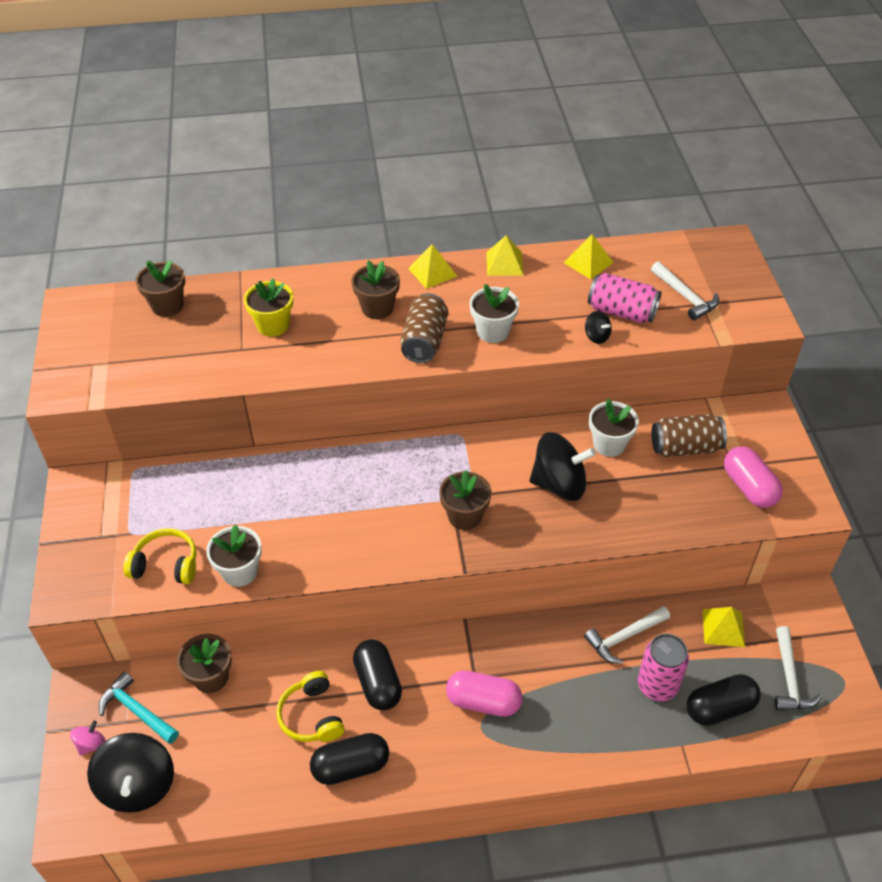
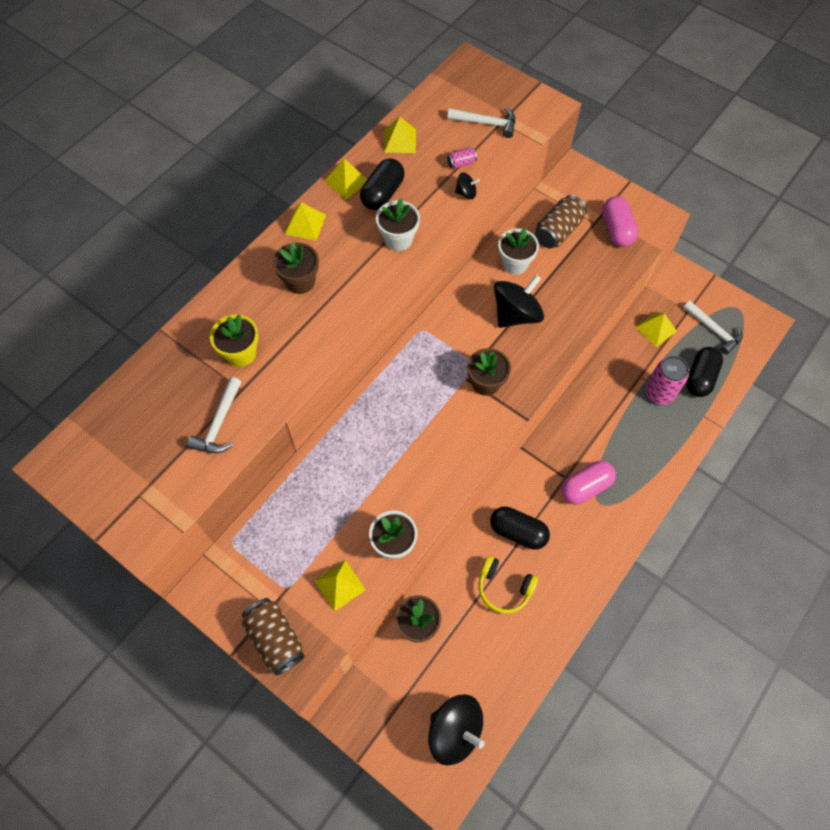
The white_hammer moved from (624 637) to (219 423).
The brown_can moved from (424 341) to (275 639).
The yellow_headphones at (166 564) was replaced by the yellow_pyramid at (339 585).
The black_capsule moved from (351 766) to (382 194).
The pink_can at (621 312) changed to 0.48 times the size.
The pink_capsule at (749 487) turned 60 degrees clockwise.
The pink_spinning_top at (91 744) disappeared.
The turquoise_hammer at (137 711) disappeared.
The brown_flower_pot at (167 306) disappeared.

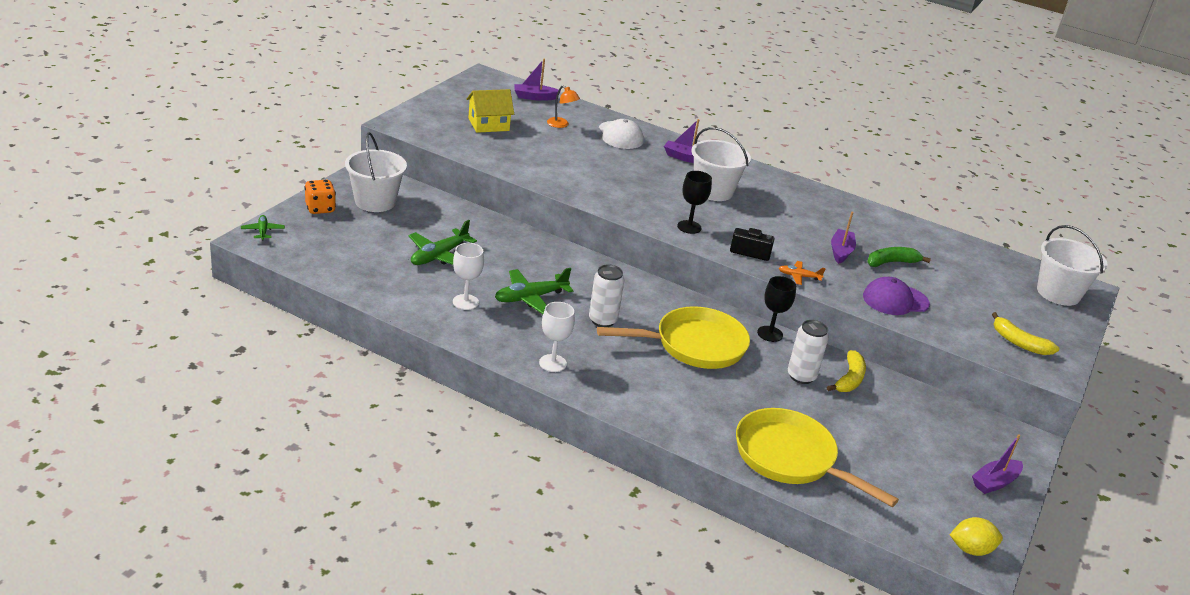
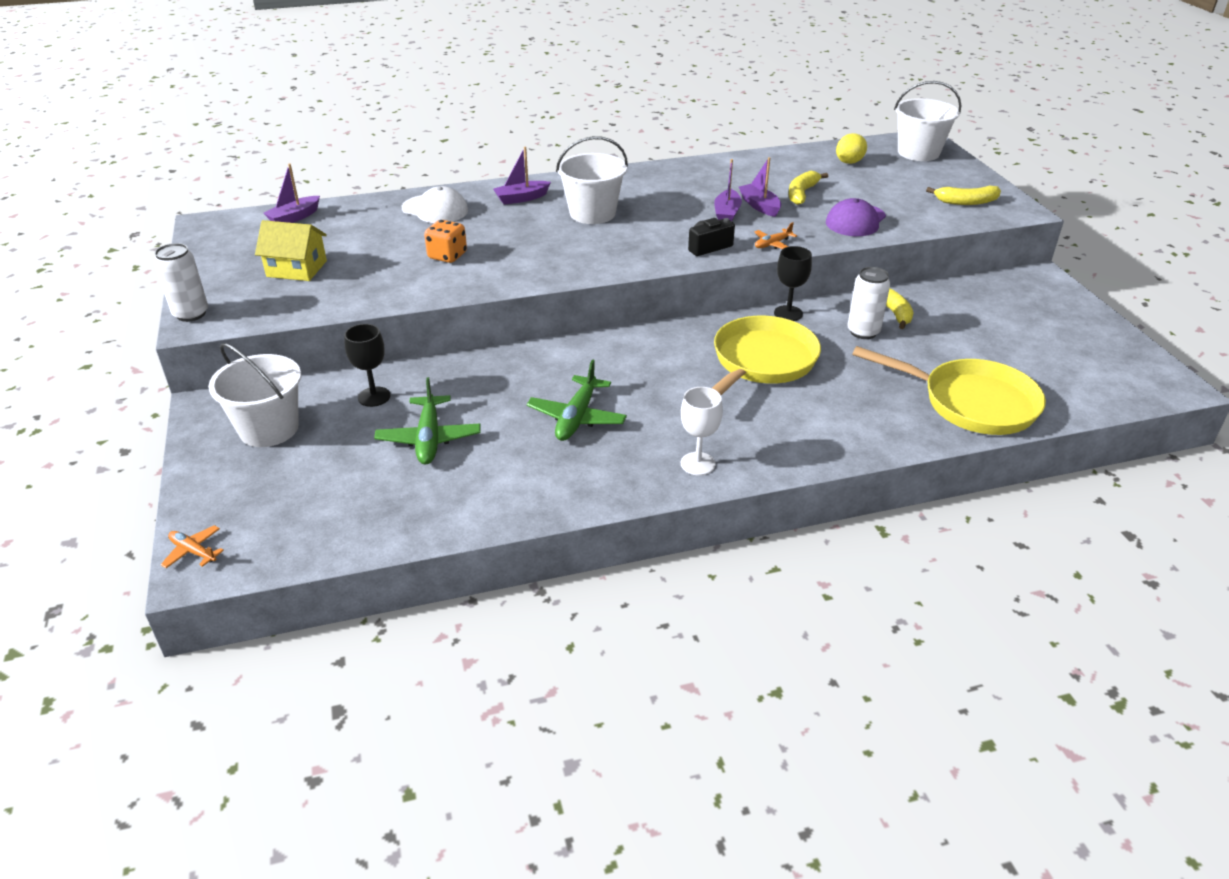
The white_can moved from (602 320) to (191 314).
The green_plane at (263 231) became the orange_plane at (193 551).
The yellow_house at (488 124) turned 75 degrees clockwise.
The black_goblet moved from (689 227) to (374 397).
The orange_dice moved from (320 208) to (447 256).
The purple_boat moved from (994 482) to (726 213).
The green_banana at (891 262) became the yellow_banana at (802 193).
The yellow_lemon moved from (971 549) to (849 162).
The yellow_pan at (791 459) turned 150 degrees counterclockwise.
The white_goblet at (465 302) disappeared.
The orange_lamp at (561 125) disappeared.

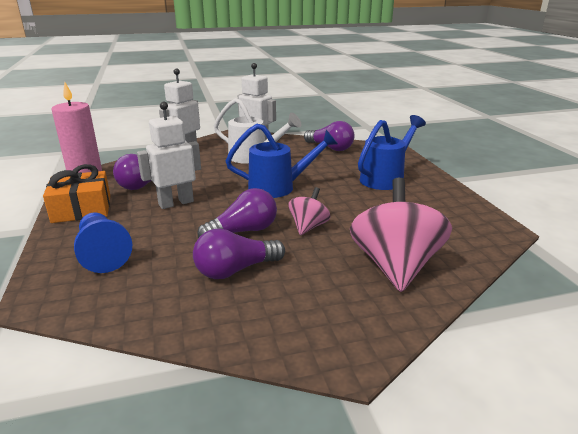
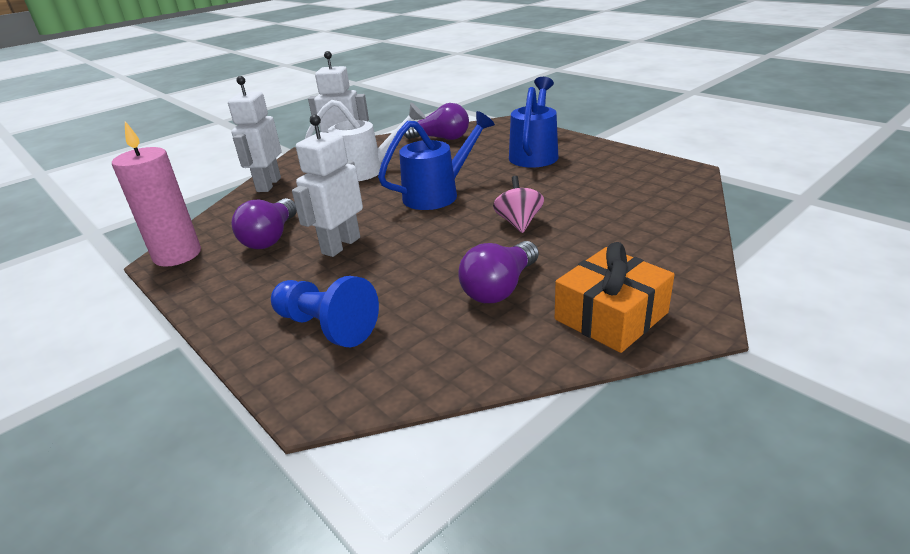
The orange_gift moved from (82 209) to (611 316).
The purple_light_bulb at (243 231) disappeared.
The pink_spinning_top at (395 266) disappeared.

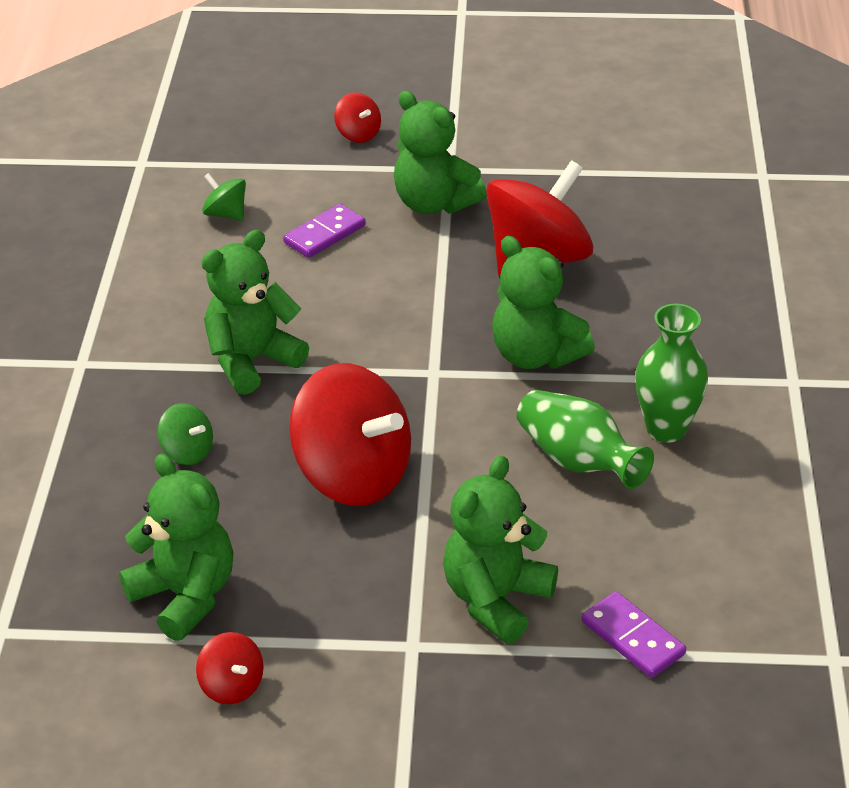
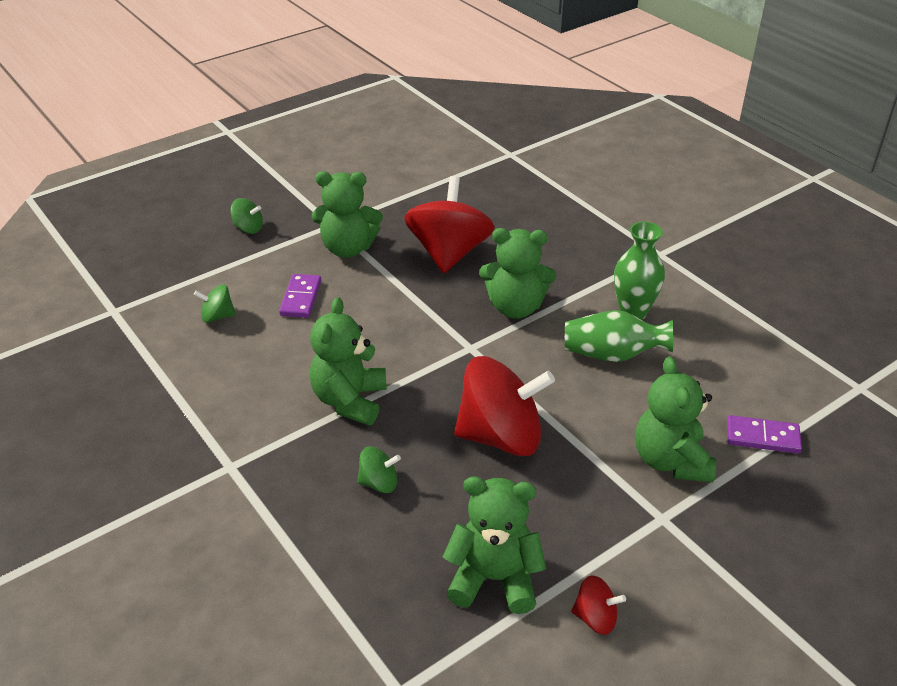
The red_spinning_top at (358 134) became the green_spinning_top at (248 228).

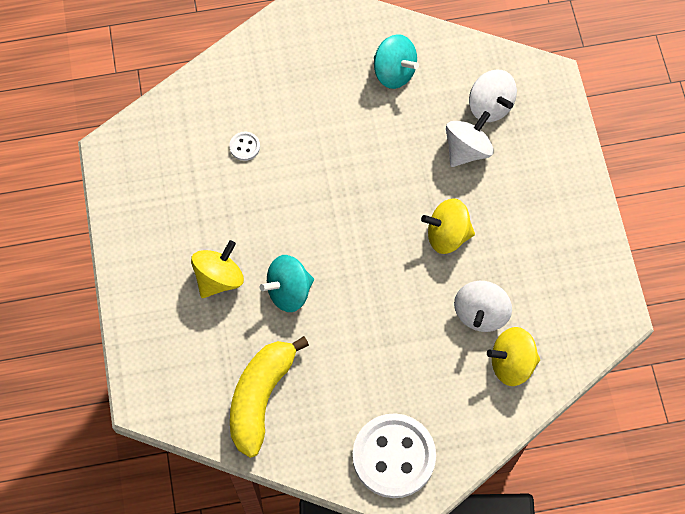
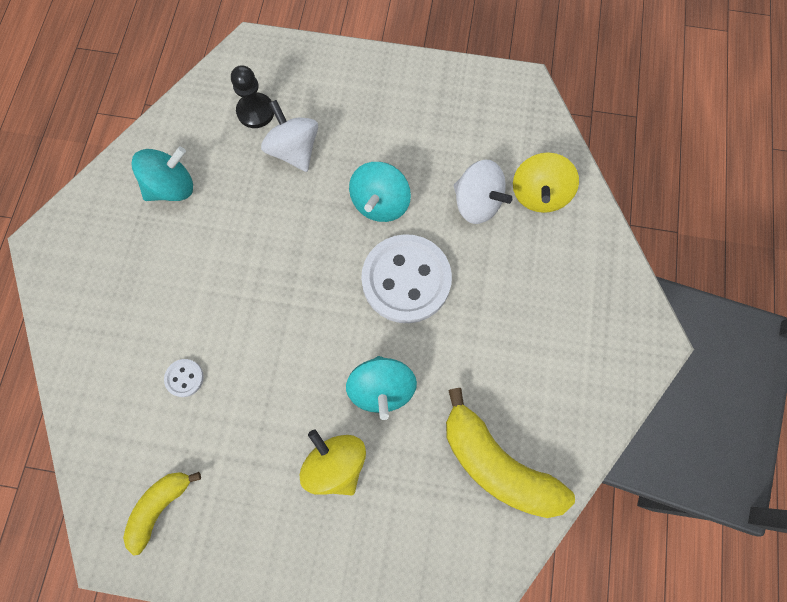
The yellow_banana at (160 507) appeared.
The white_spinning_top at (490 106) was replaced by the black_pawn at (255 112).
The yellow_spinning_top at (447 235) became the turquoise_spinning_top at (380 203).
The white_button moved from (393 456) to (406 280).

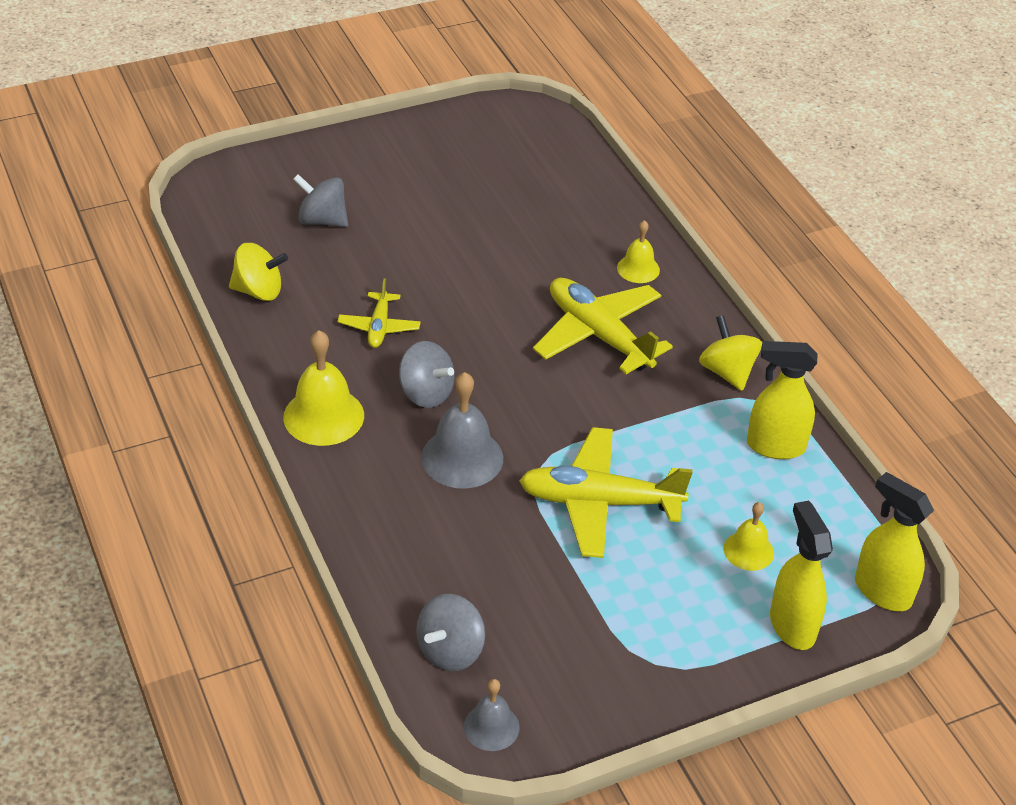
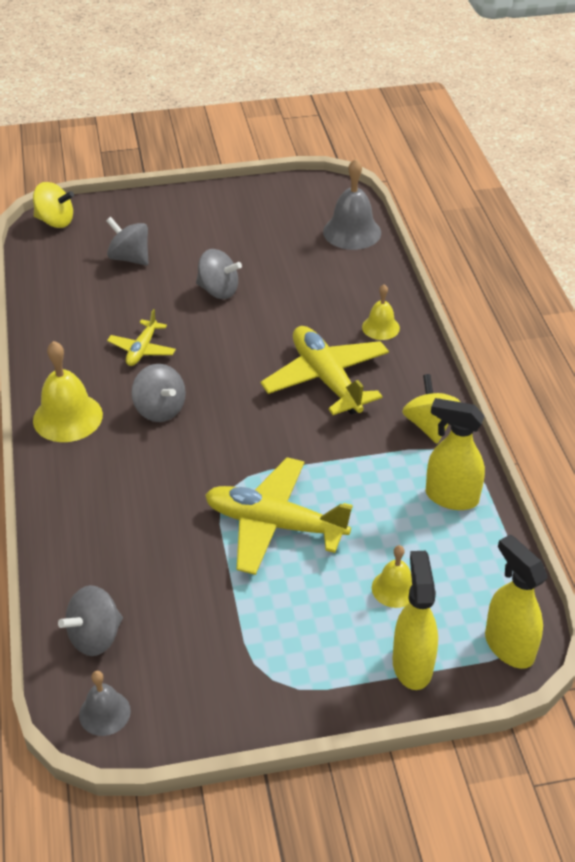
The yellow_spinning_top moved from (259 291) to (55 221).
The grey_spinning_top at (218 290) appeared.
The grey_bell moved from (462 457) to (352 232).

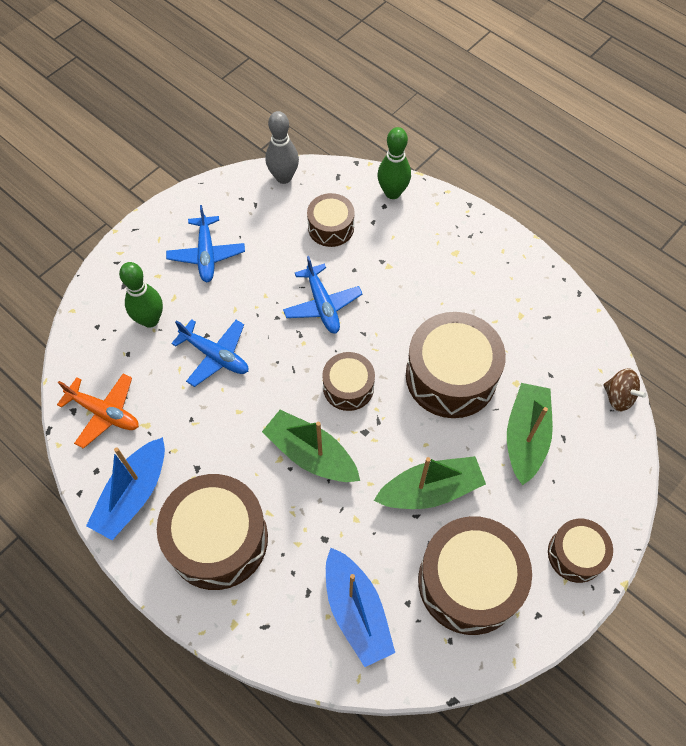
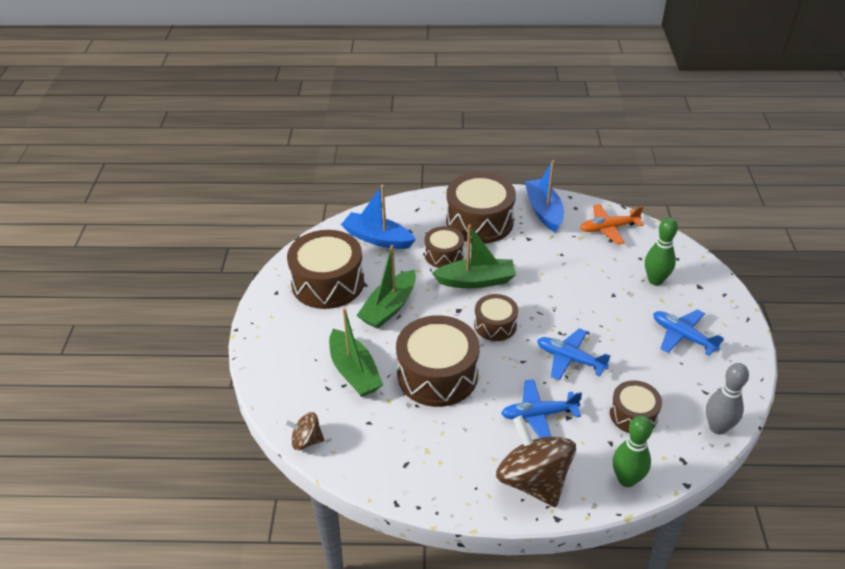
The brown_drum moved from (575 554) to (444 255).
The brown_spinning_top at (533 480) appeared.
The blue_plane moved from (215 355) to (538 415).

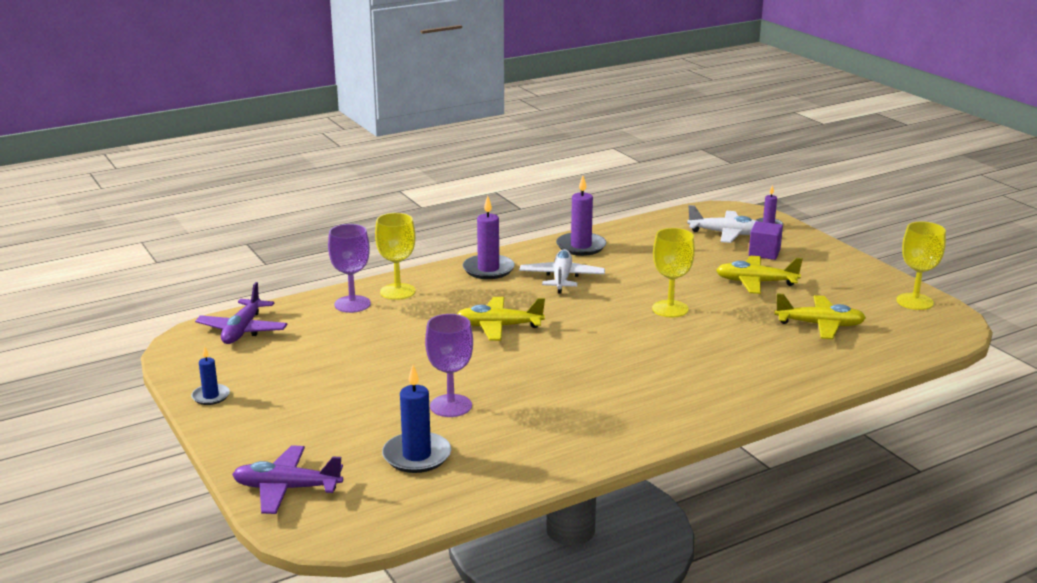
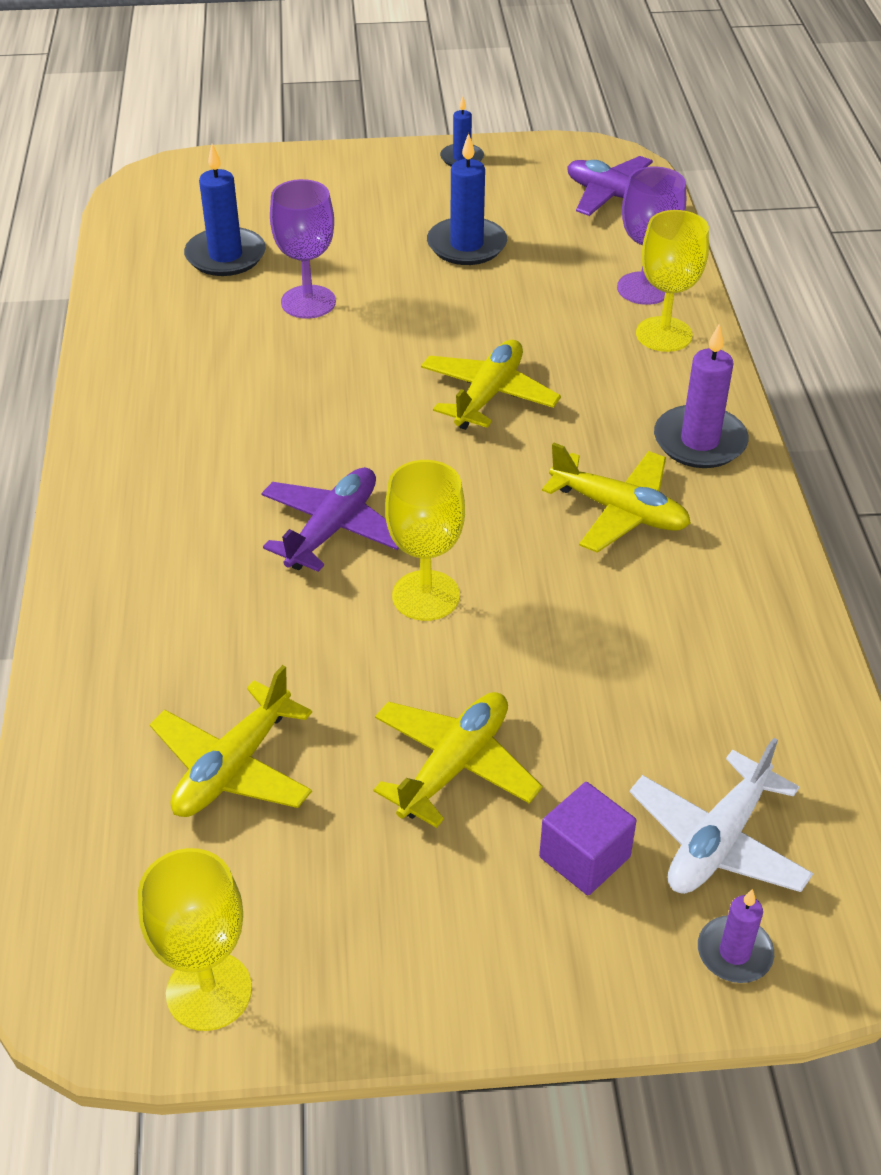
The purple_plane moved from (287 488) to (332 529).
The blue_candle at (466 245) appeared.
The white_plane at (562 278) became the yellow_plane at (619 511).
The purple_candle at (581 246) disappeared.

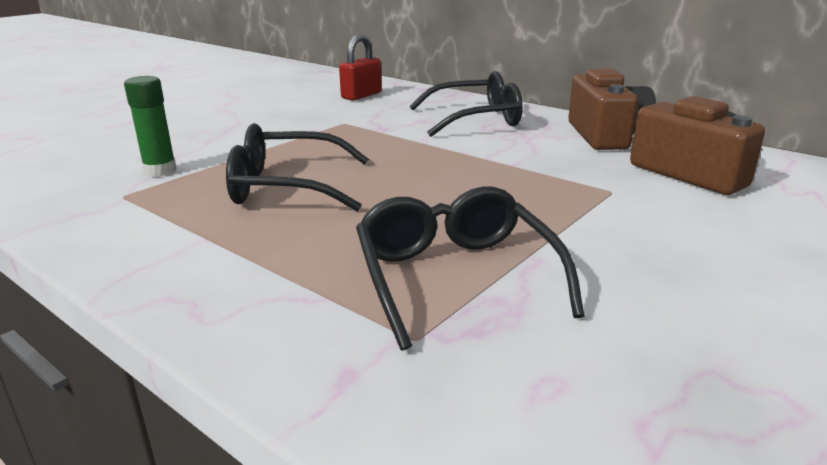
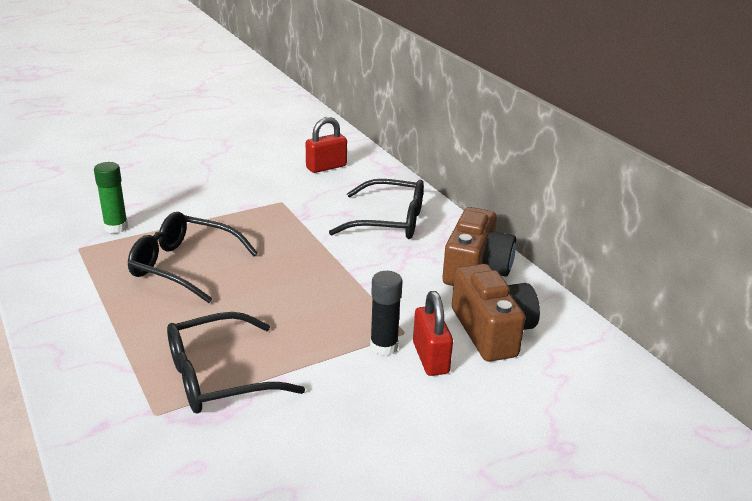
The black_glasses at (455 276) turned 120 degrees counterclockwise.
The black_glue_stick at (384 347) appeared.
The red_padlock at (430 358) appeared.

